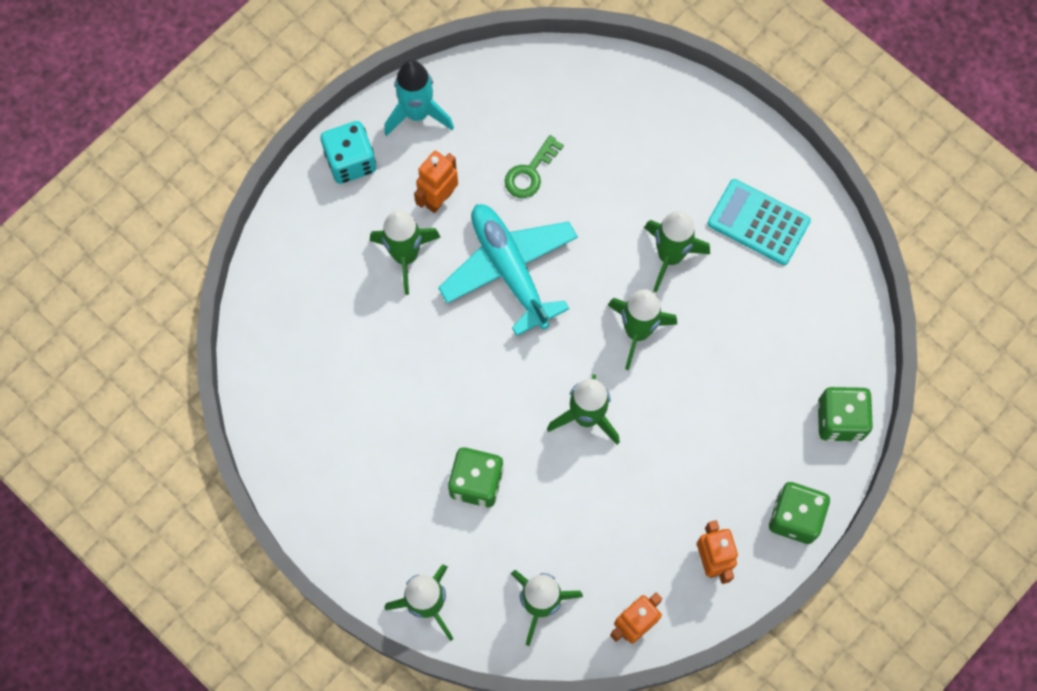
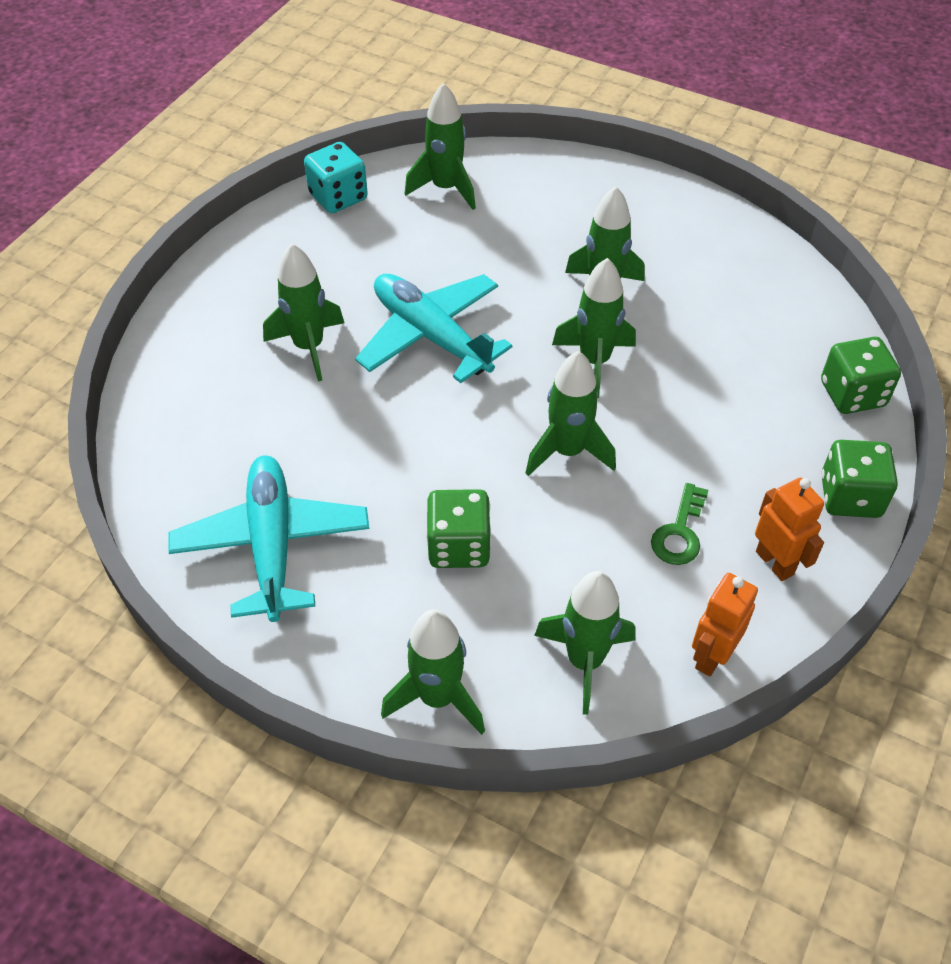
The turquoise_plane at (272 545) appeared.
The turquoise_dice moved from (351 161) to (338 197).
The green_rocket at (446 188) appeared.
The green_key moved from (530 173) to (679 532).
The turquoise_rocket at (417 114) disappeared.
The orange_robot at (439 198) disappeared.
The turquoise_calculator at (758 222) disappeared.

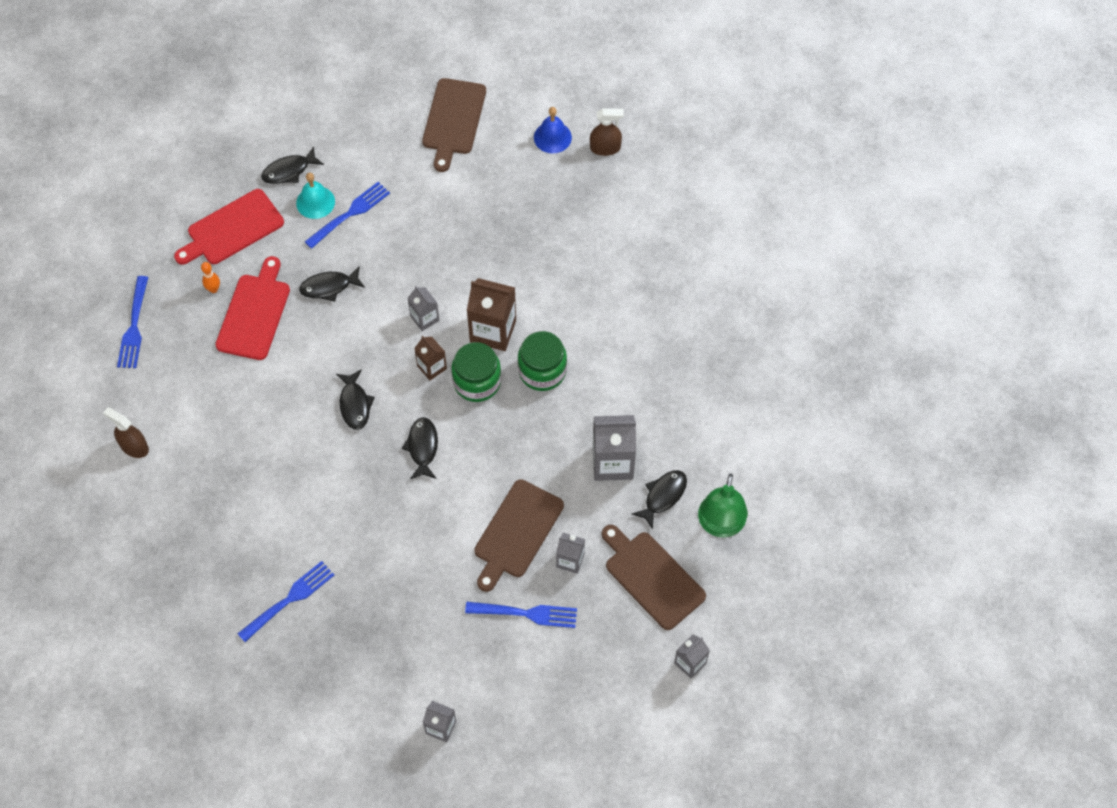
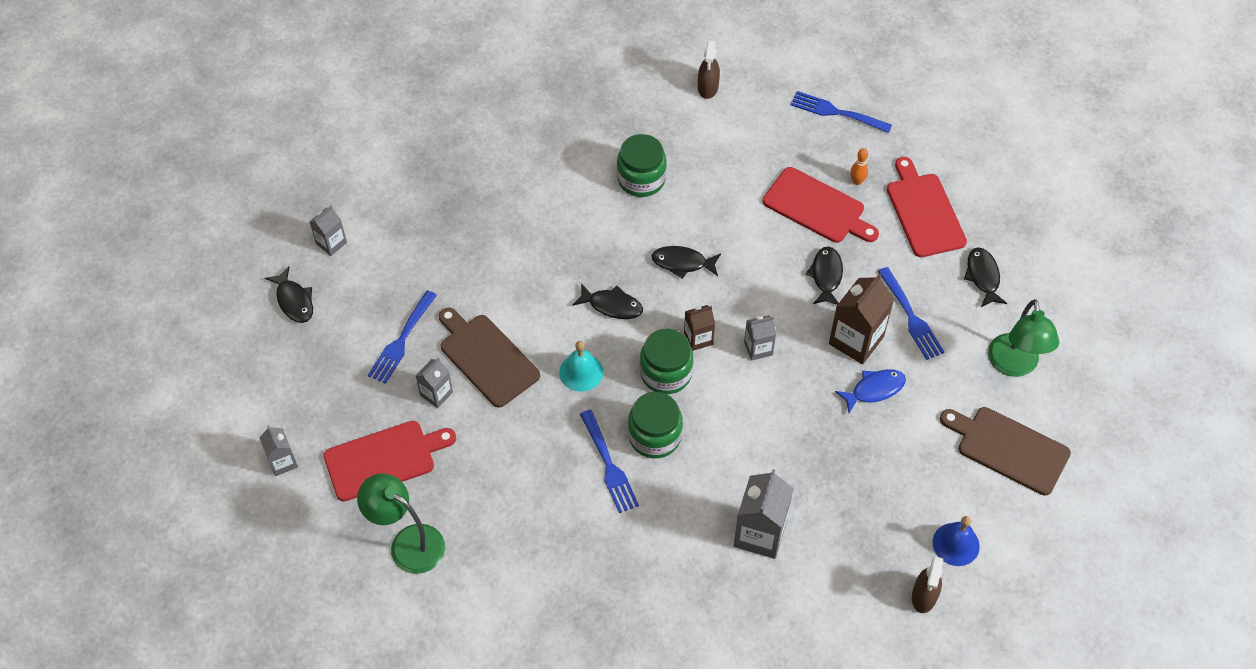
The black_fish moved from (663 496) to (294 301).
The brown_cutting_board at (652 577) became the red_cutting_board at (384 459).
The turquoise_bell moved from (315 202) to (581 372).
The blue_fork moved from (289 600) to (608 464).
The green_jar at (641 179) appeared.
The brown_spray_bottle at (134 447) turned 135 degrees clockwise.
The grey_carton moved from (612 462) to (760 534).
The brown_carton moved from (493 331) to (856 340).
The blue_fish at (874 390) appeared.
The green_lamp at (1014 365) appeared.

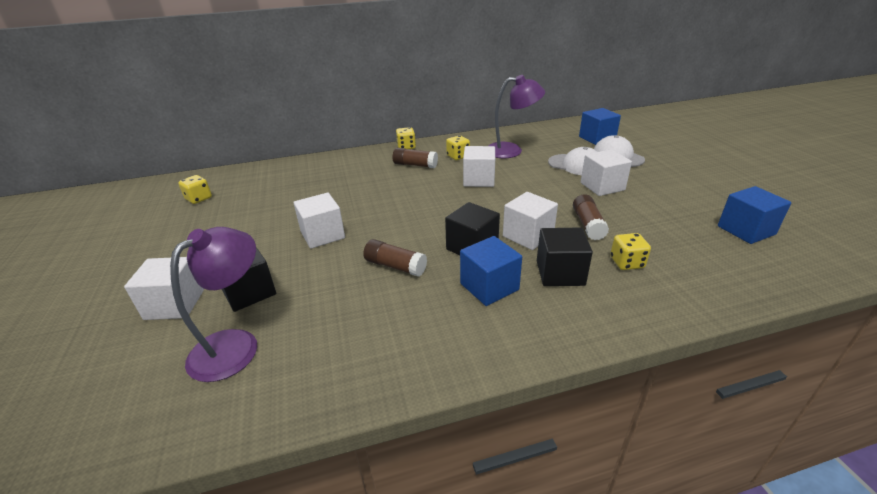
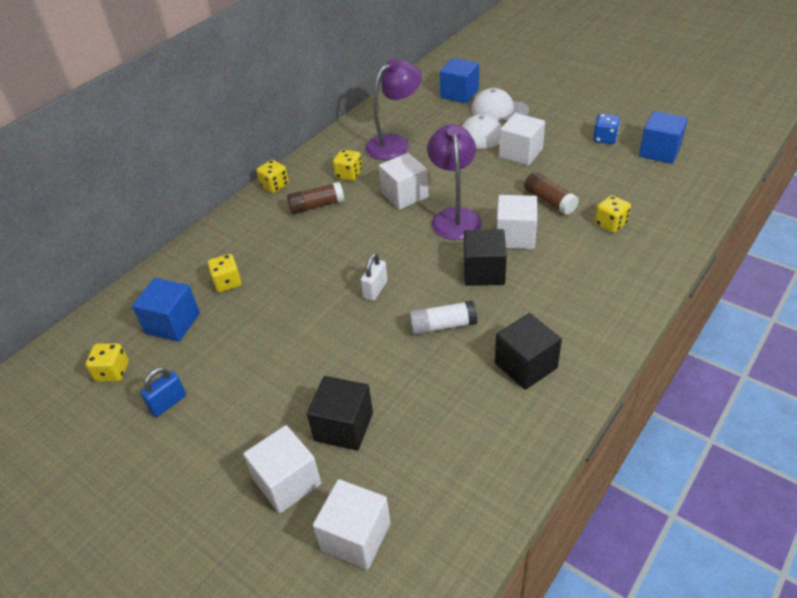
The blue_cube moved from (489 286) to (172 323).
The blue_padlock at (168 403) appeared.
The yellow_dice at (227 282) appeared.
The white_cube moved from (322 235) to (355 536).
The white_padlock at (375 290) appeared.
The brown_glue_stick at (395 266) became the white_glue_stick at (442 326).
The purple_lamp moved from (235 345) to (454 217).
The black_cube moved from (560 273) to (526 365).
The blue_dice at (604 139) appeared.

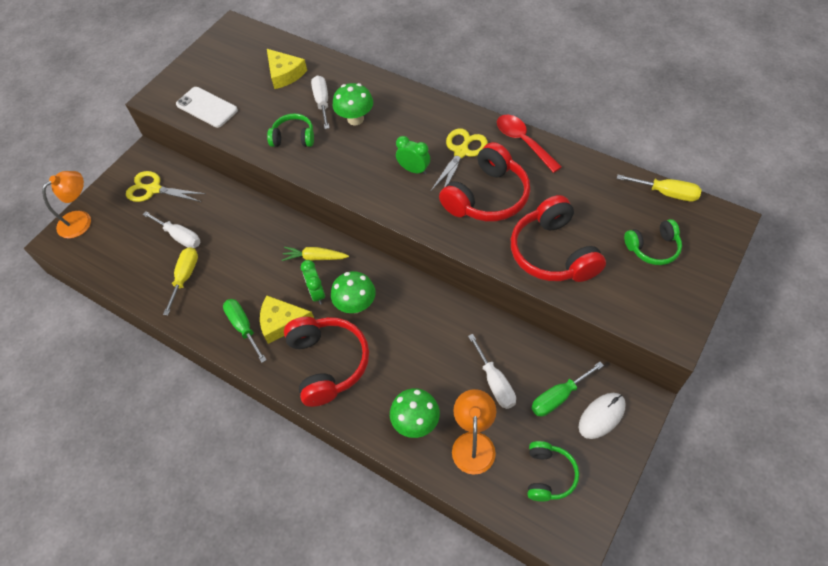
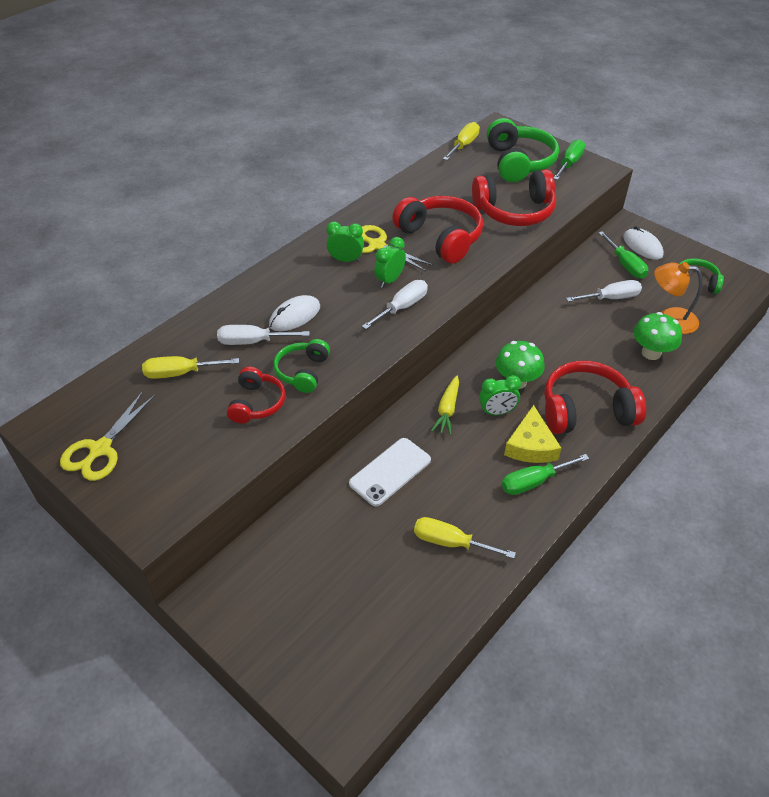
The yellow_scissors moved from (154 189) to (101 449).
The yellow_cheese at (285 74) was replaced by the yellow_screwdriver at (180 373).
The red_headphones at (257 403) appeared.
The green_mushroom at (355 119) was replaced by the white_mouse at (295 316).
The green_clock at (346 260) appeared.
The white_phone moved from (207 107) to (390 472).
The white_screwdriver moved from (180 237) to (402 307).
The green_headphones at (653 248) changed to 1.72 times the size.
The green_screwdriver at (569 163) appeared.
The orange_lamp at (81 220) disappeared.
The red_spoon at (523 142) disappeared.

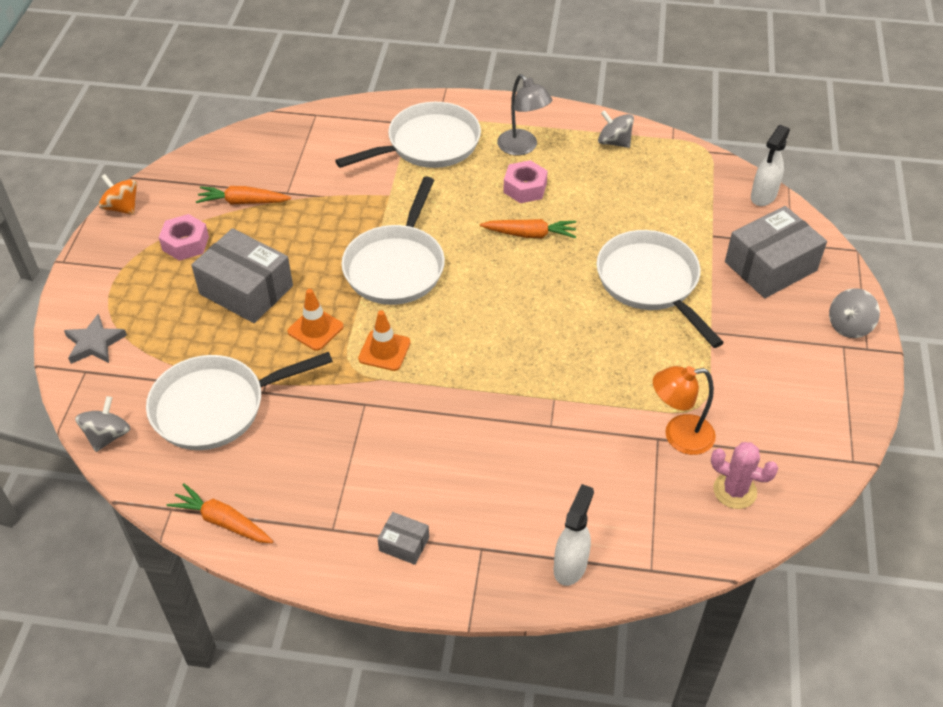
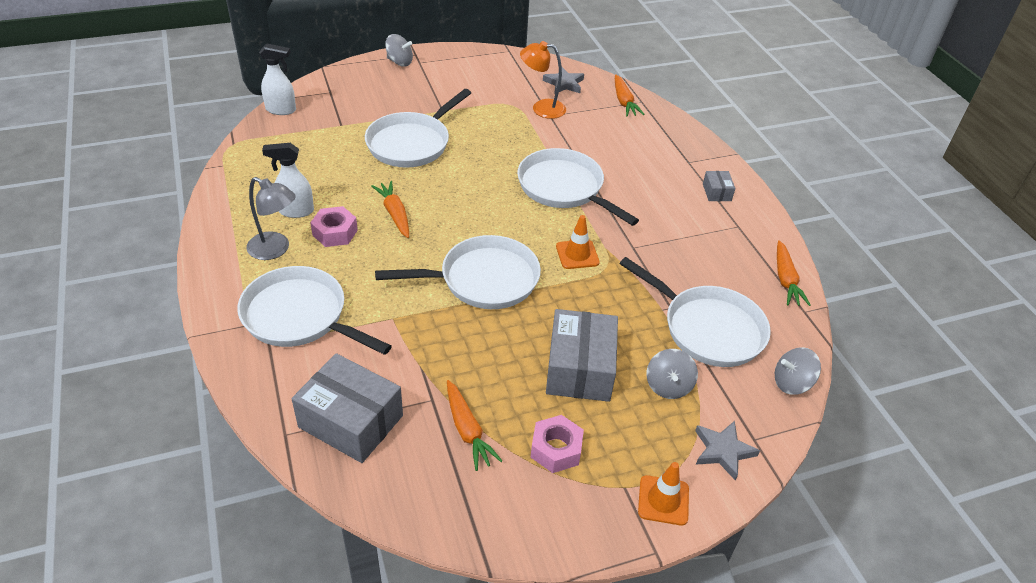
The grey_lamp at (522 147) turned 90 degrees clockwise.
The white_spray_bottle moved from (570 565) to (295 211).
The grey_box moved from (770 266) to (351 421).
The white_pan at (564 188) appeared.
The orange_lamp at (678 436) turned 135 degrees clockwise.
The pink_cactus at (735 491) was replaced by the grey_star at (564 83).
The orange_carrot at (624 101) appeared.
The orange_traffic_cone moved from (315 329) to (663 500).
The grey_spinning_top moved from (614 142) to (668 386).
The orange_spinning_top at (122 207) disappeared.

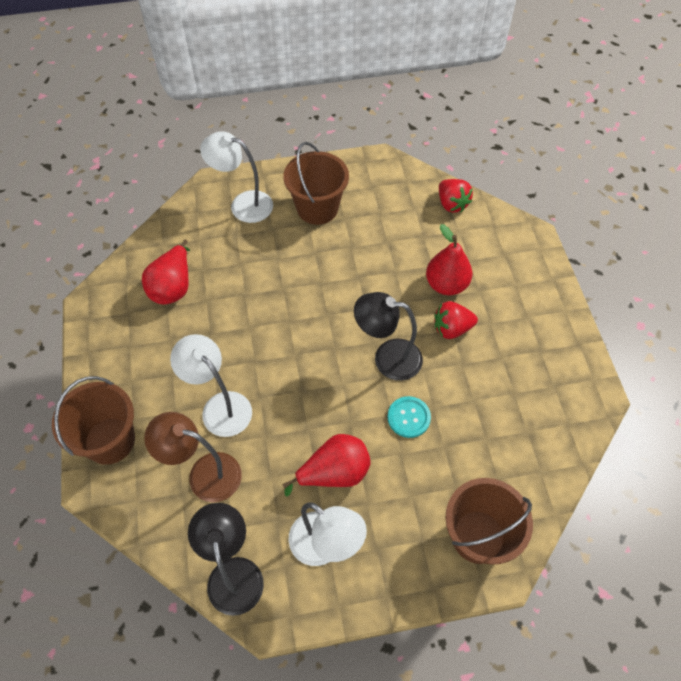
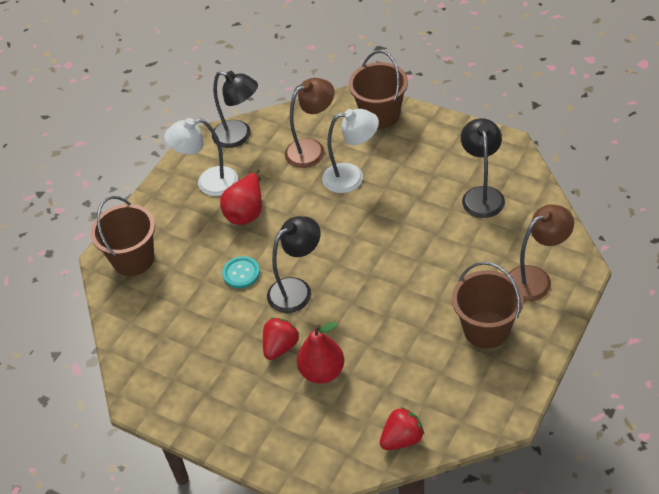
The red_strawberry at (452 204) turned 135 degrees clockwise.
The red_pear at (173 287) was replaced by the black_lamp at (482 195).
The white_lamp at (243 204) became the brown_lamp at (536 278).

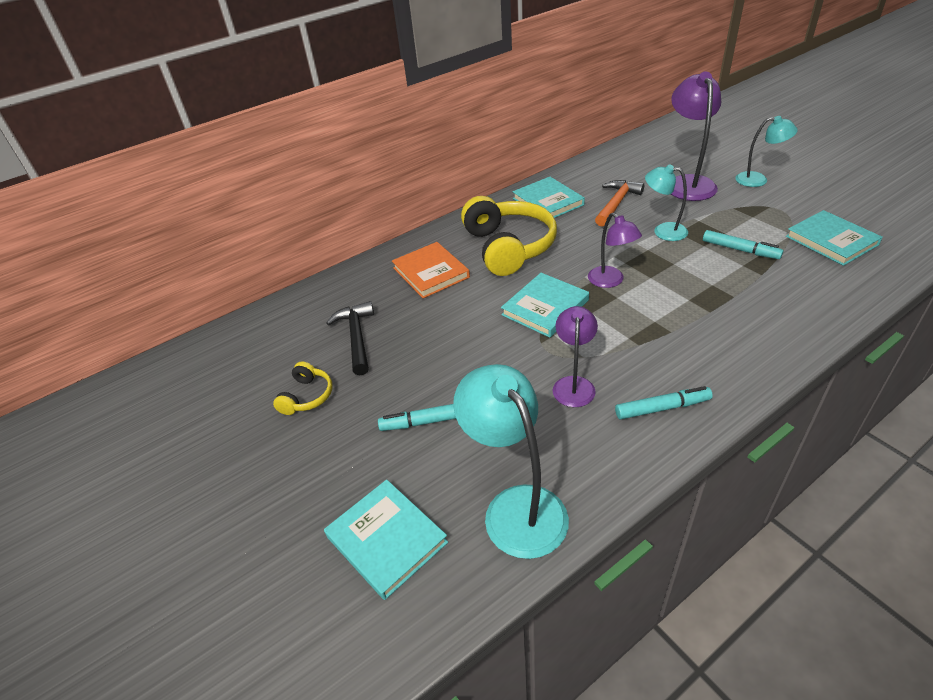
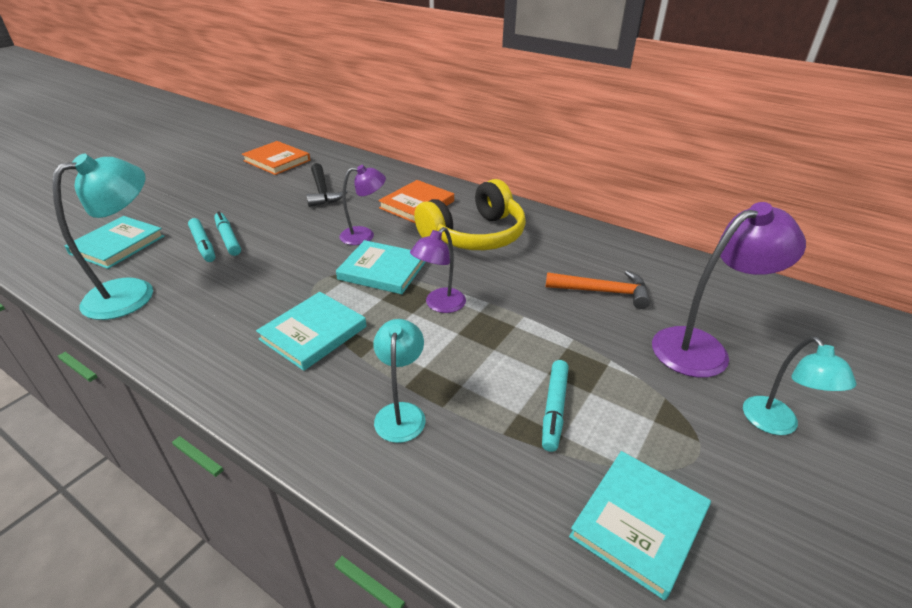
The turquoise_marker moved from (662 408) to (203 245).
The orange_book at (277 161) appeared.
The turquoise_book moved from (548 202) to (313 333).
The black_hammer at (356 337) turned 105 degrees clockwise.
The purple_lamp moved from (573 384) to (364 235).
The turquoise_lamp moved from (663 231) to (401 413).
The yellow_headphones at (307 396) disappeared.

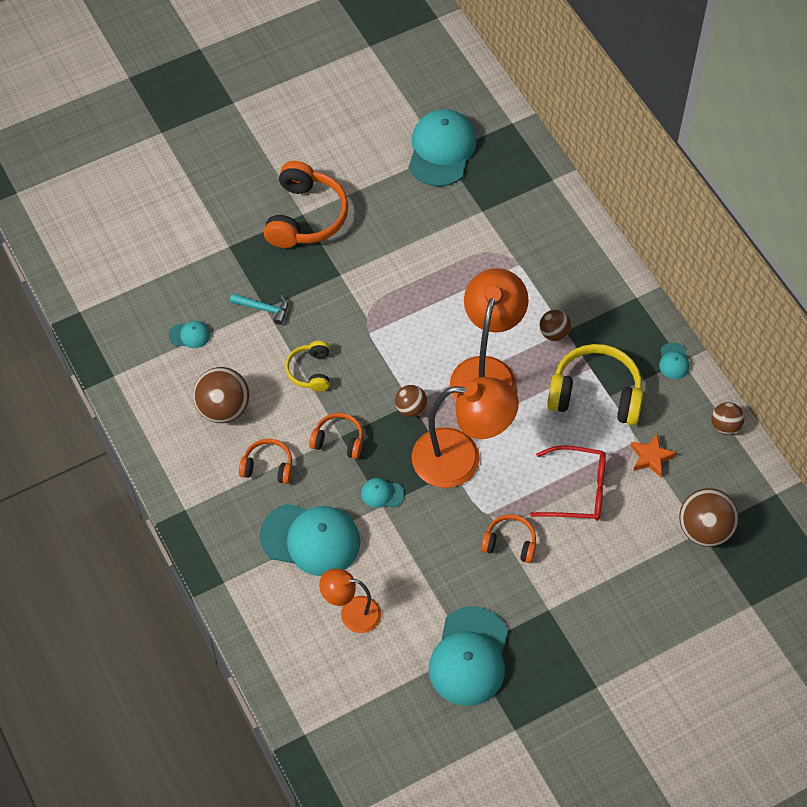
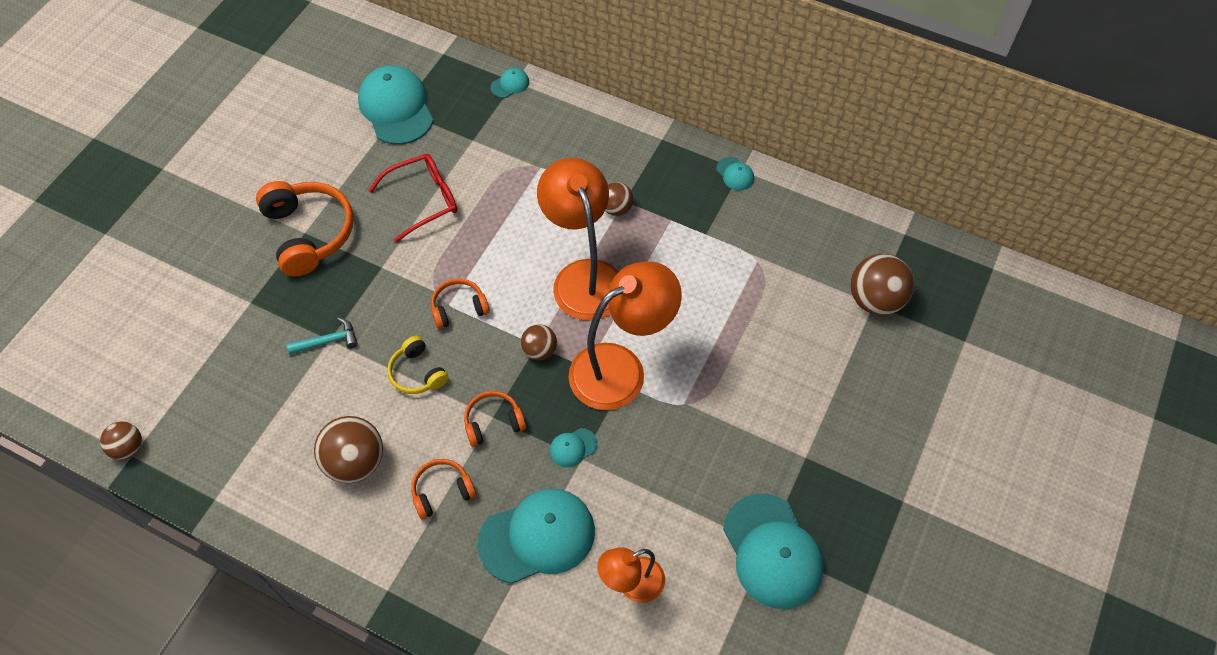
The brown_ball moved from (725 426) to (128 448).
The red_glasses moved from (578 490) to (424 199).
The orange_headphones moved from (510 543) to (459 308).
The turquoise_cap moved from (189 335) to (510 84).
The yellow_headphones at (595 394) disappeared.
The orange_star at (651 457) disappeared.

